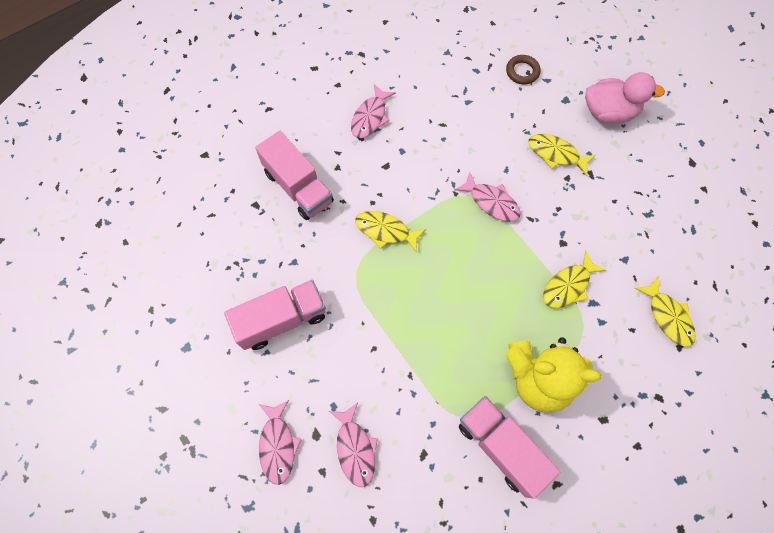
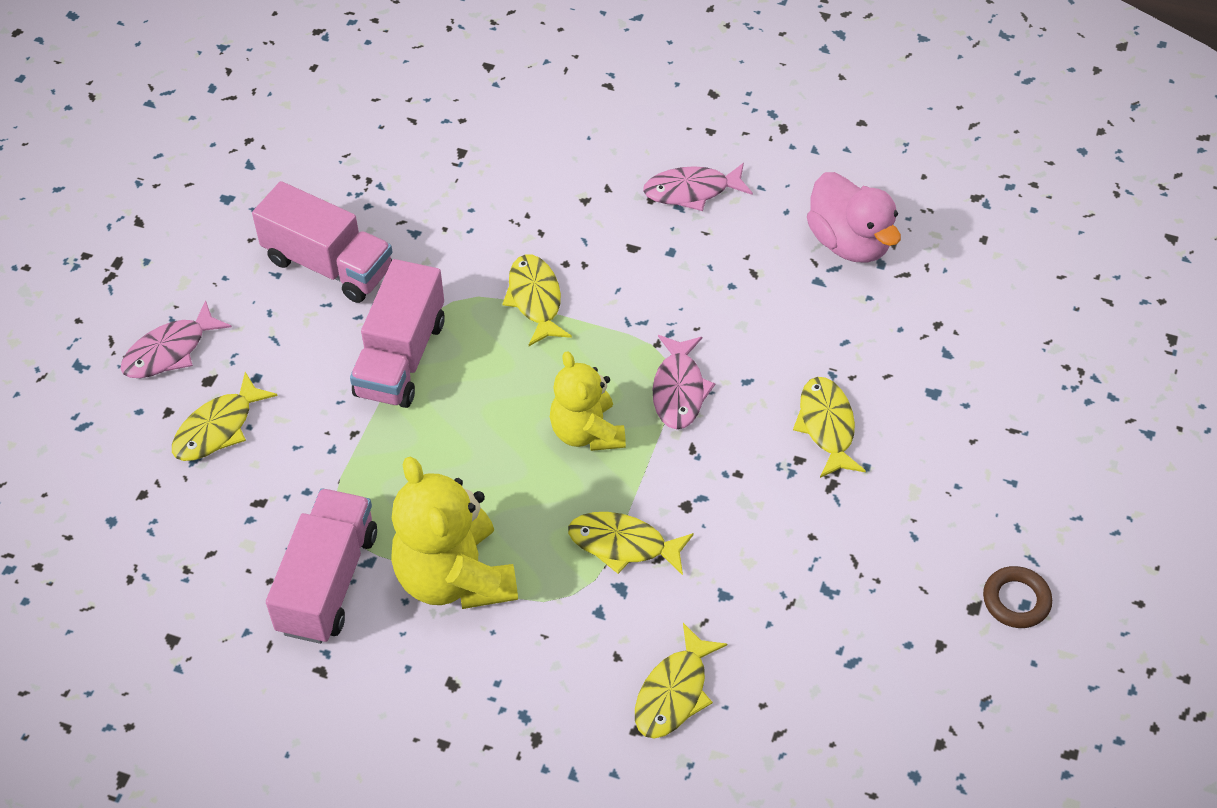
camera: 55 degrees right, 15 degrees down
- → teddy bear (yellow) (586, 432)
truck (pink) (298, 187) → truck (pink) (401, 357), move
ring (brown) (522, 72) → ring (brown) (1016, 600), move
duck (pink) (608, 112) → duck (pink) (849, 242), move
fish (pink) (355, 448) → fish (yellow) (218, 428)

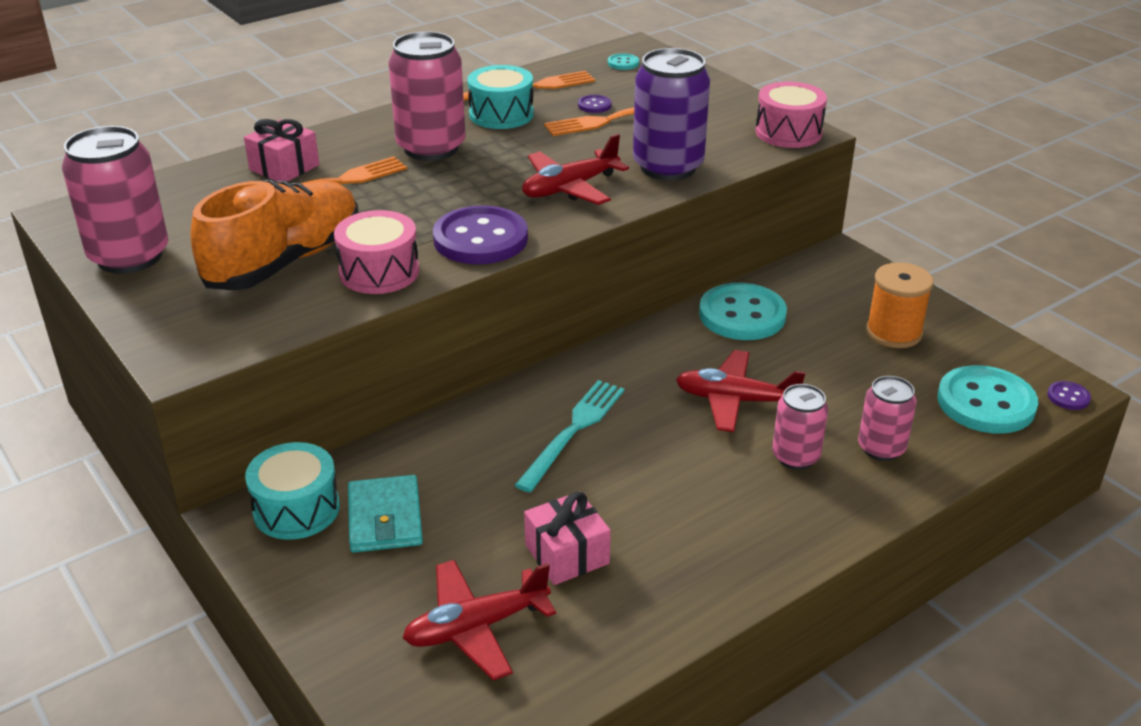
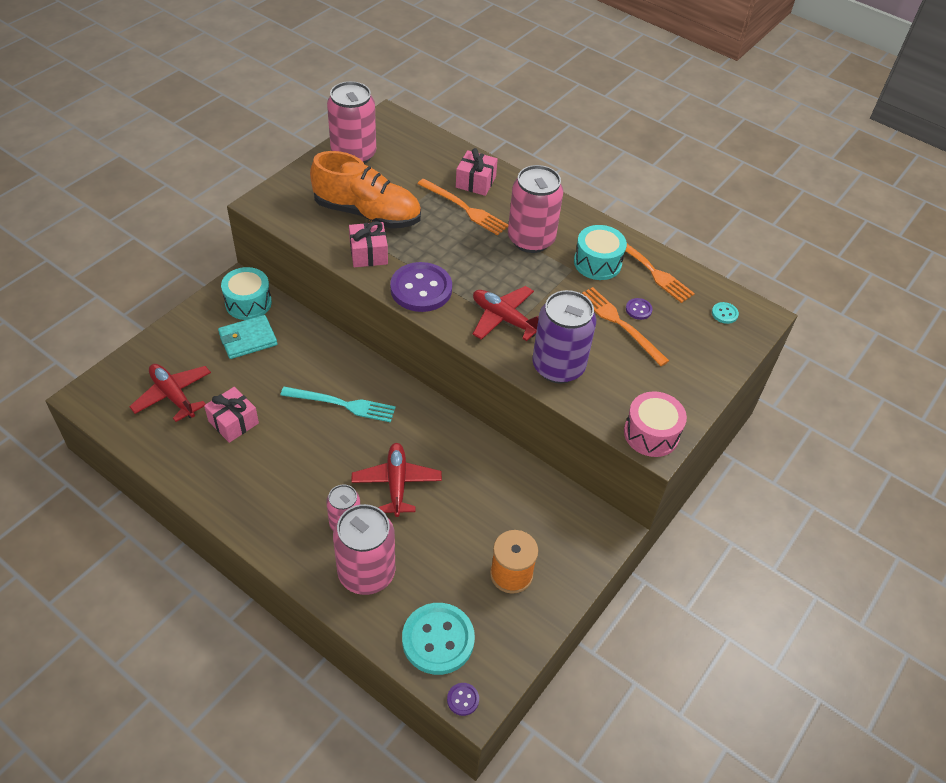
camera: 70 degrees right, 15 degrees up
button (turquoise) (742, 315) → -
drum (pink) (379, 272) → gift (pink) (368, 254)
can (pink) (881, 448) → can (pink) (366, 573), x1.72

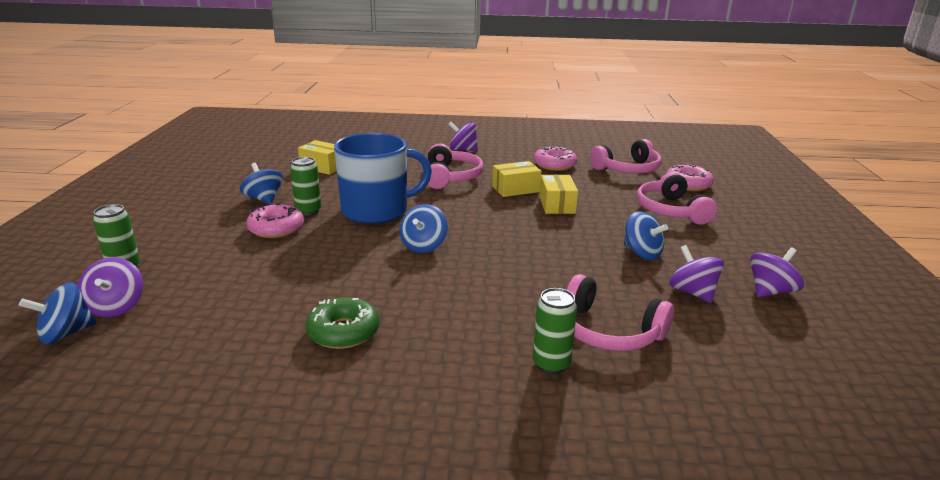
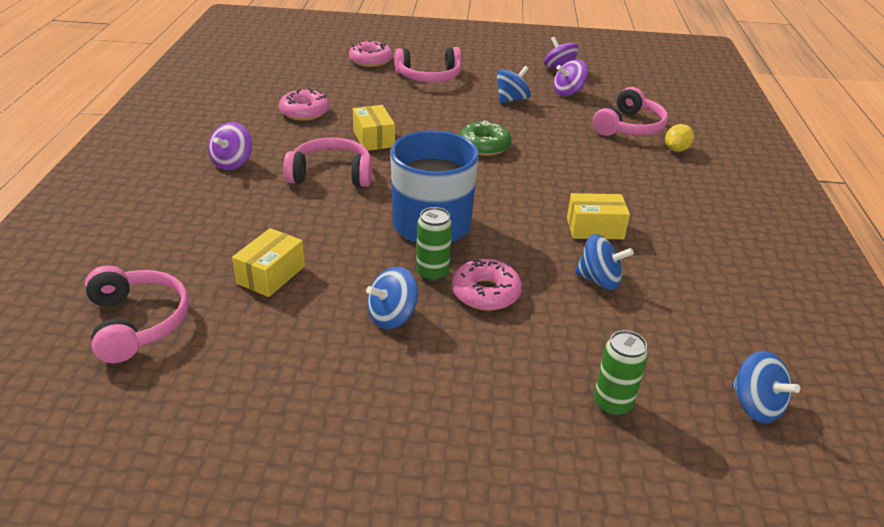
camera: 90 degrees left, 10 degrees up
spinning top (purple) (116, 307) → -
donut (green) (343, 332) → donut (green) (484, 146), move
spinning top (blue) (423, 246) → spinning top (blue) (599, 280), move
box (yellow) (557, 205) → box (yellow) (595, 228), move
headphones (pink) (628, 169) → headphones (pink) (138, 322), move
can (green) (551, 364) → lemon (yellow) (676, 149)

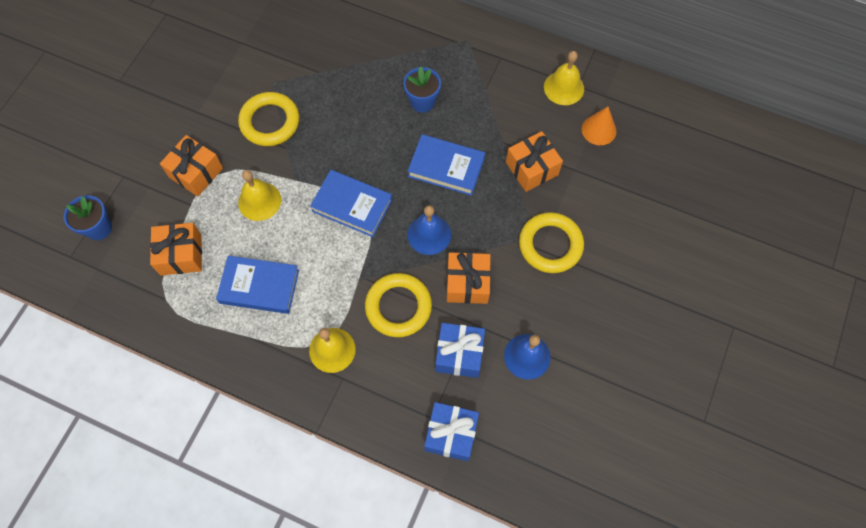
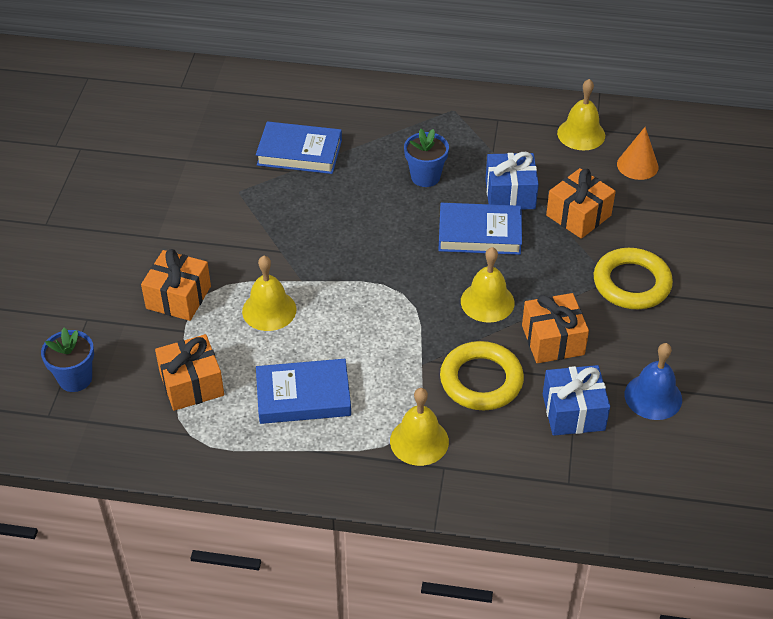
camera: 15 degrees left, 20 degrees down
ring (yellow) (270, 122) → -
book (blue) (352, 205) → book (blue) (299, 152), move
gift (blue) (451, 434) → gift (blue) (510, 194), move
bell (blue) (429, 234) → bell (yellow) (487, 302)

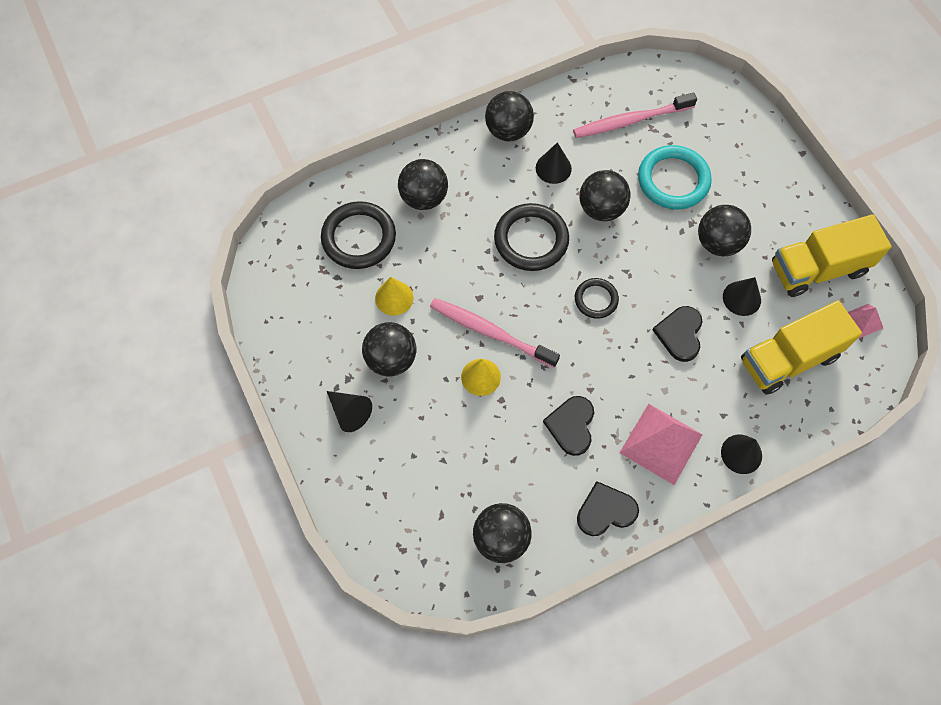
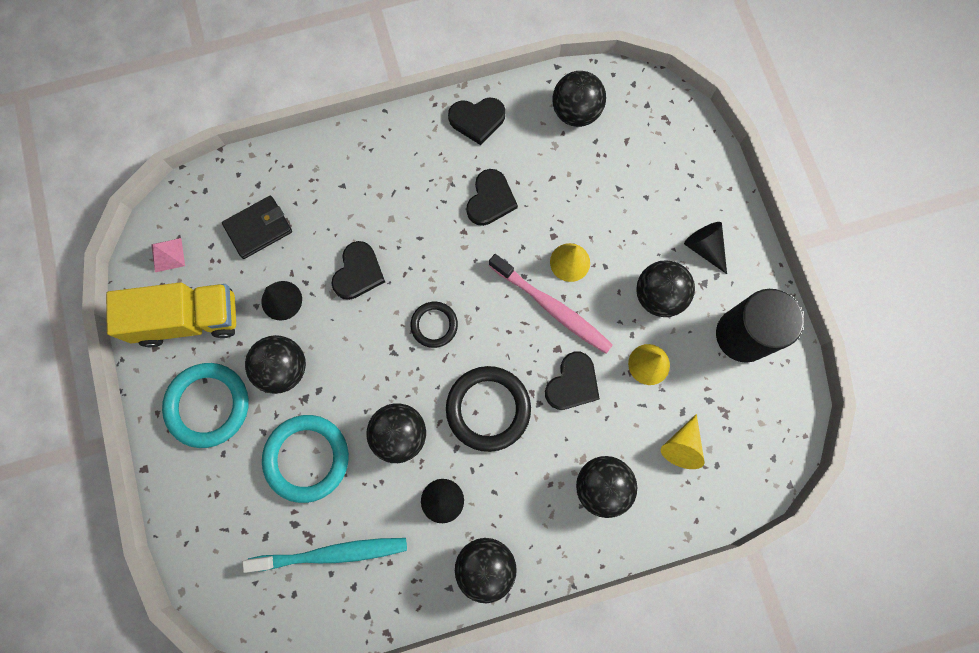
camera: 170 degrees left, 10 degrees up
pyramid (pink) (661, 443) → -
cone (black) (741, 454) → -
- → ring (turquoise) (208, 405)
- → heart (black) (572, 383)
- → cylinder (black) (743, 335)
ring (black) (359, 238) → cone (yellow) (681, 445)
truck (yellow) (789, 359) → wallet (black) (258, 228)
toothbrush (pink) (630, 121) → toothbrush (turquoise) (332, 553)

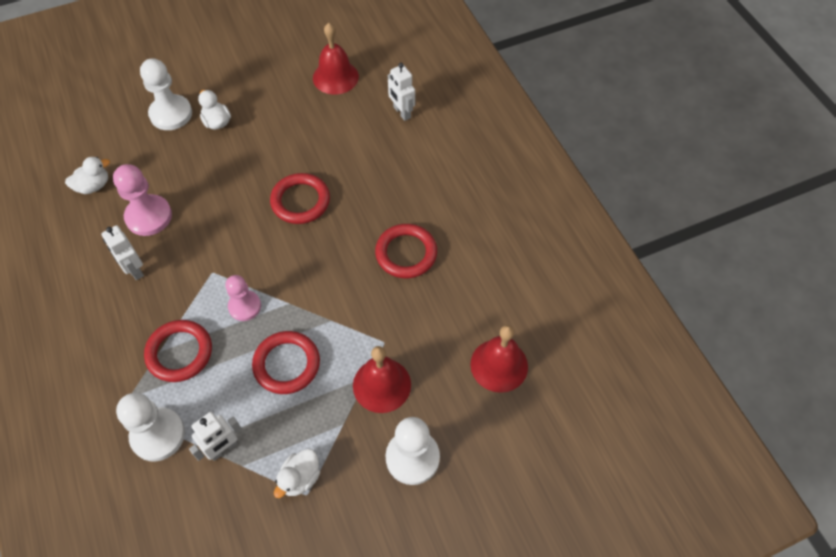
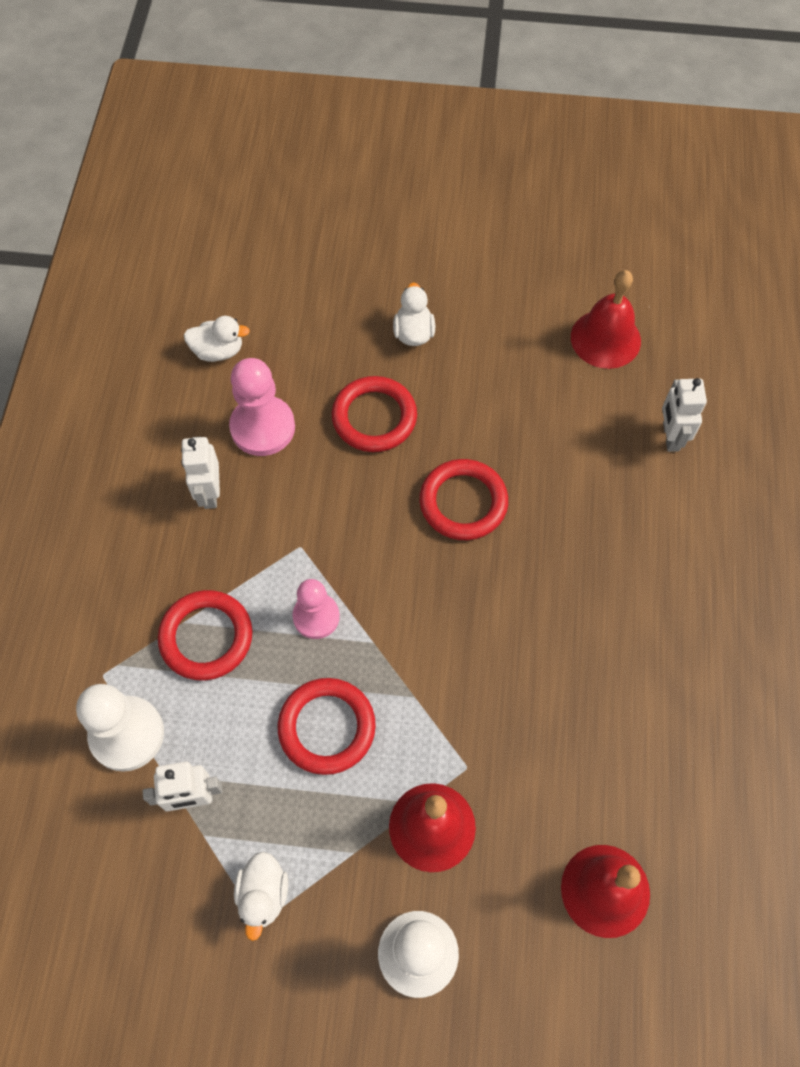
camera: 30 degrees right, 5 degrees up
pawn (white) (171, 114) → -
ring (red) (406, 253) → ring (red) (374, 417), move
duck (white) (300, 478) → duck (white) (263, 895), 60 degrees counterclockwise

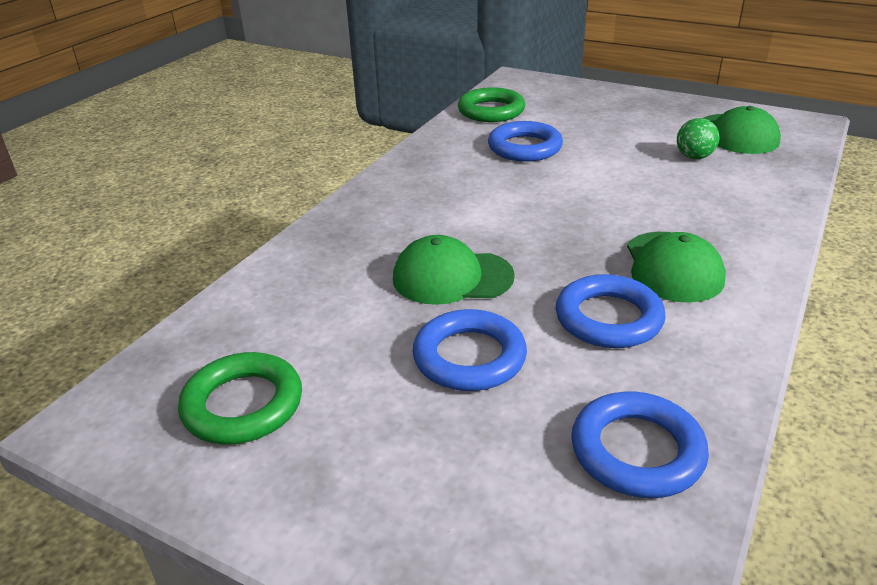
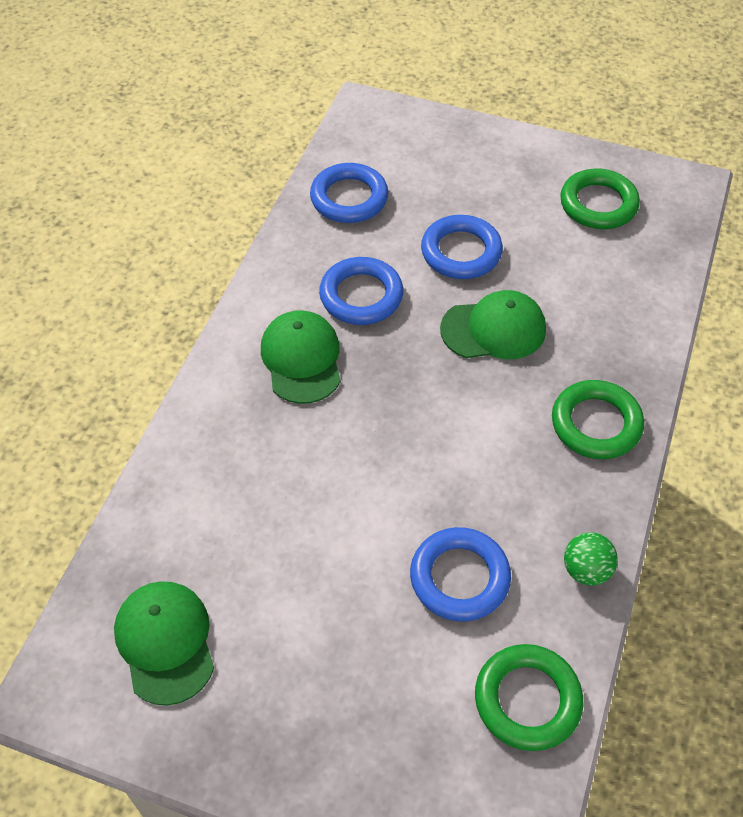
camera: 170 degrees right, 20 degrees up
- → ring (green) (596, 424)
ball (green) (694, 157) → ball (green) (586, 570), move

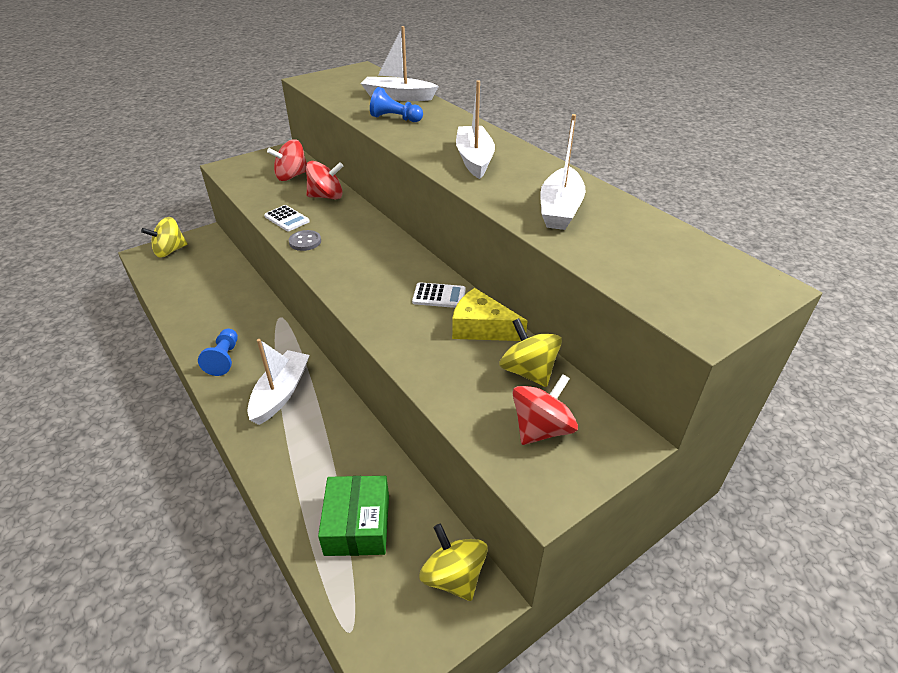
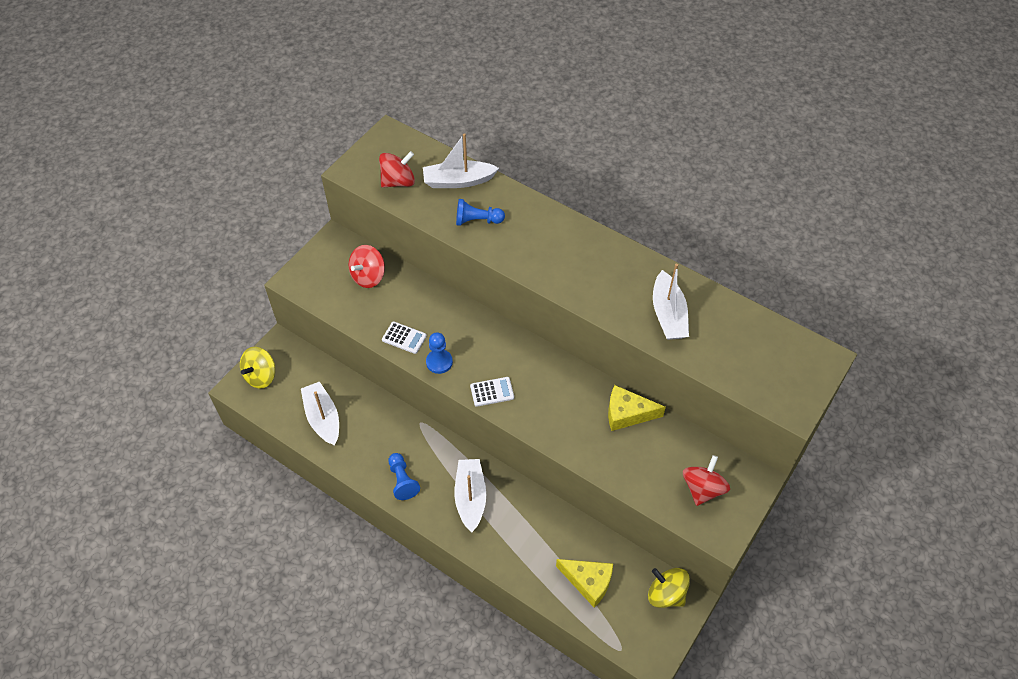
camera: 20 degrees left, 15 degrees up
spinning top (yellow) (528, 371) → -
spinning top (red) (326, 196) → spinning top (red) (398, 181), move
calculator (white) (439, 296) → calculator (white) (492, 392), move
boat (white) (474, 159) → boat (white) (323, 418), move
button (grey) (305, 242) → pawn (blue) (439, 362)
box (green) (357, 525) → cheese (yellow) (588, 582)

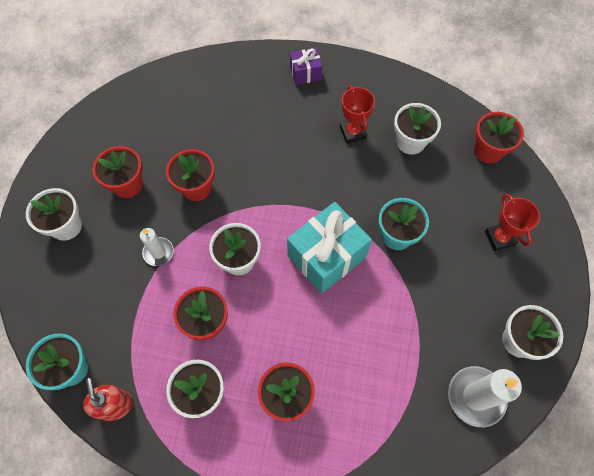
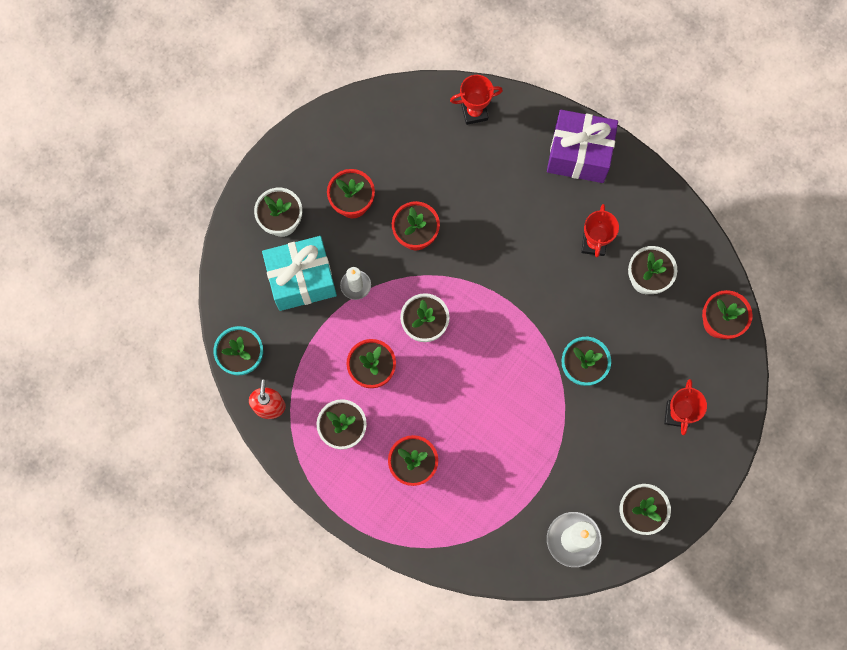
camera: 25 degrees right, 10 degrees up
- → trophy (red) (474, 112)
gift (turquoise) (326, 256) → gift (turquoise) (302, 279), move
gift (purple) (305, 73) → gift (purple) (579, 154), x1.90

